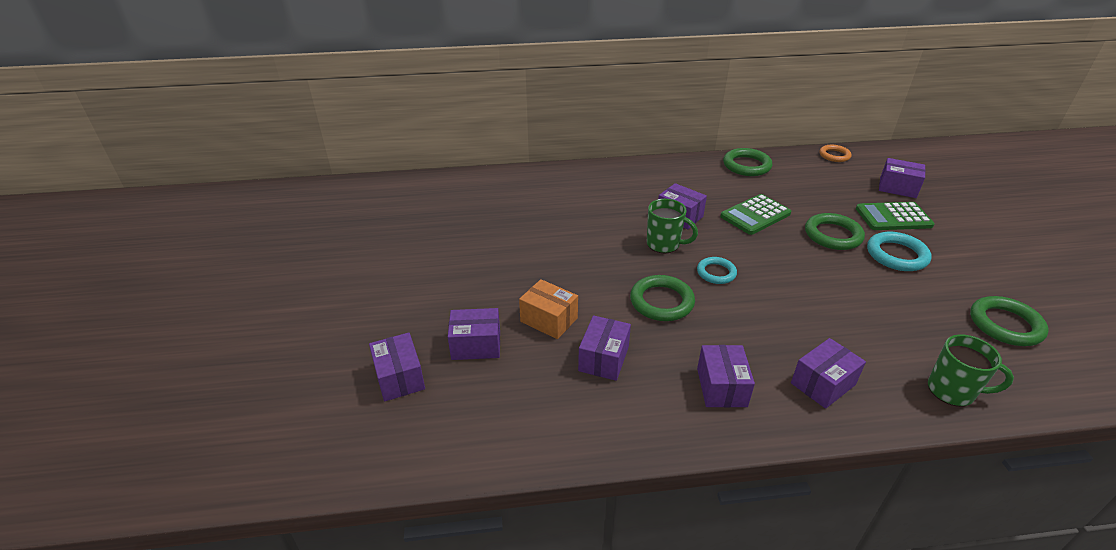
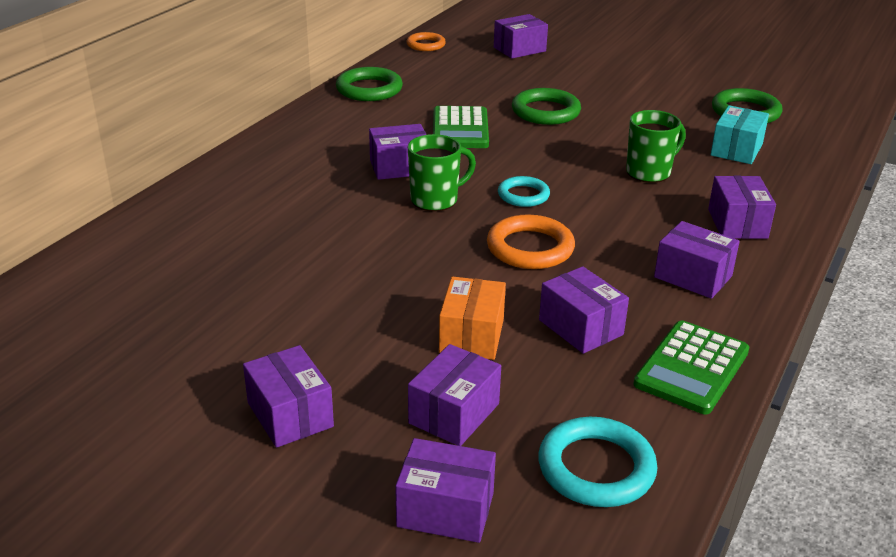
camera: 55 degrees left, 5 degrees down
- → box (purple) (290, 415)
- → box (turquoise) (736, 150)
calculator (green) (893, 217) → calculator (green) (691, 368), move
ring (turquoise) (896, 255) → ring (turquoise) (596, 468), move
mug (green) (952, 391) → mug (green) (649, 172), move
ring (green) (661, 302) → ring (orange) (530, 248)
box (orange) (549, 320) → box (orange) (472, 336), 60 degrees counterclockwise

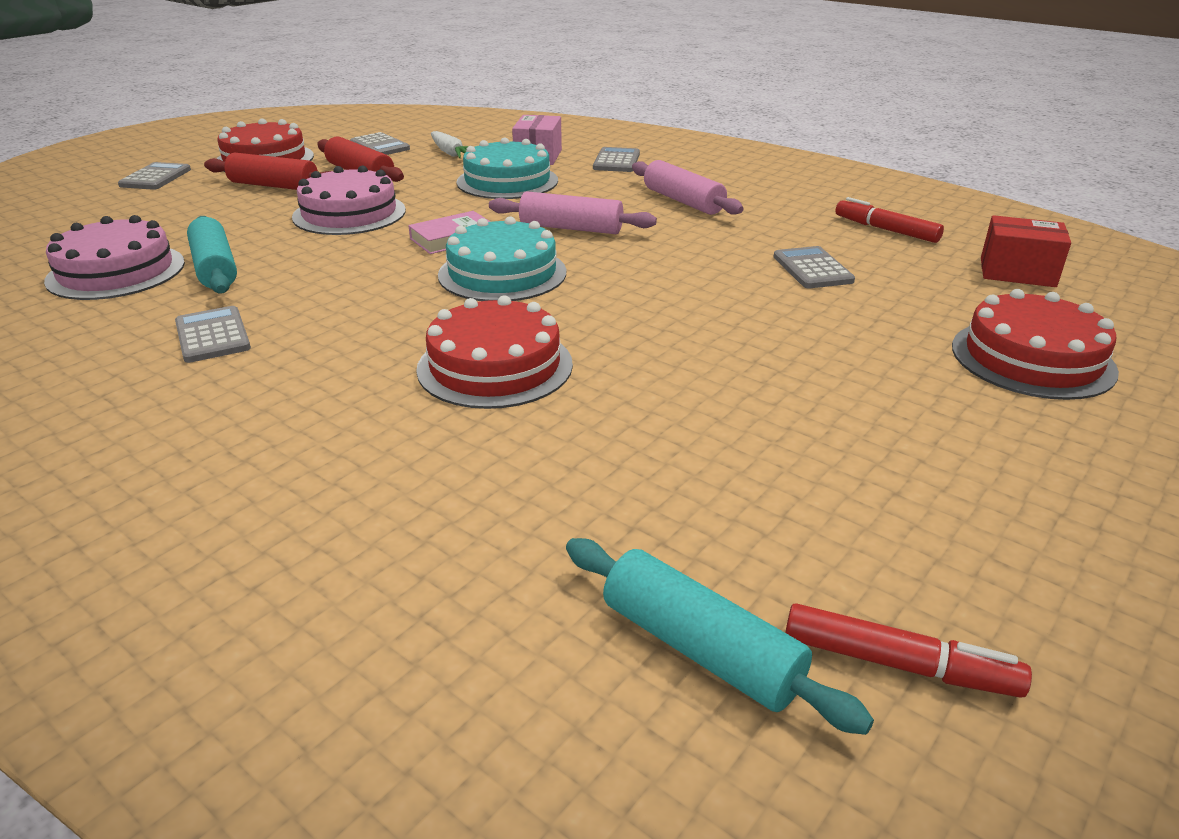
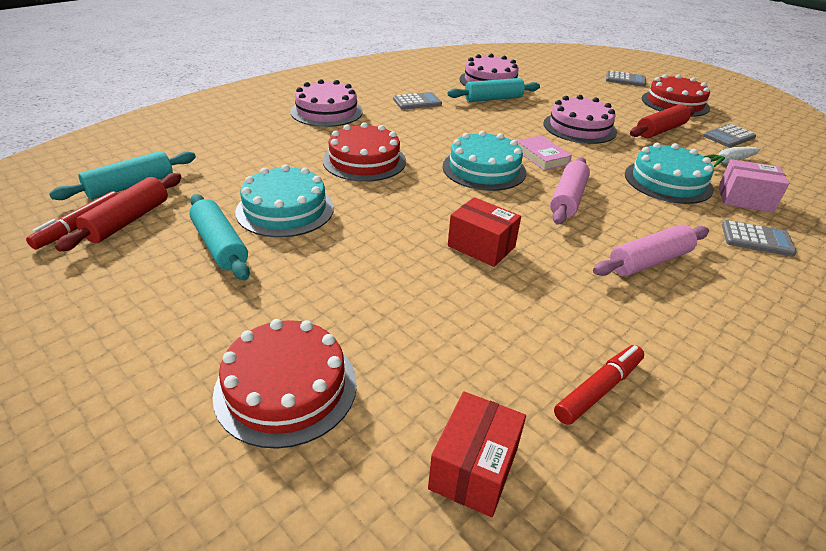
camera: 95 degrees right, 5 degrees up
calculator (grey) (812, 269) → -
- → rolling pin (turquoise) (220, 245)
- → cake (turquoise) (285, 209)
- → cake (pink) (326, 111)
- → box (red) (481, 246)
rolling pin (red) (274, 186) → rolling pin (red) (128, 220), move

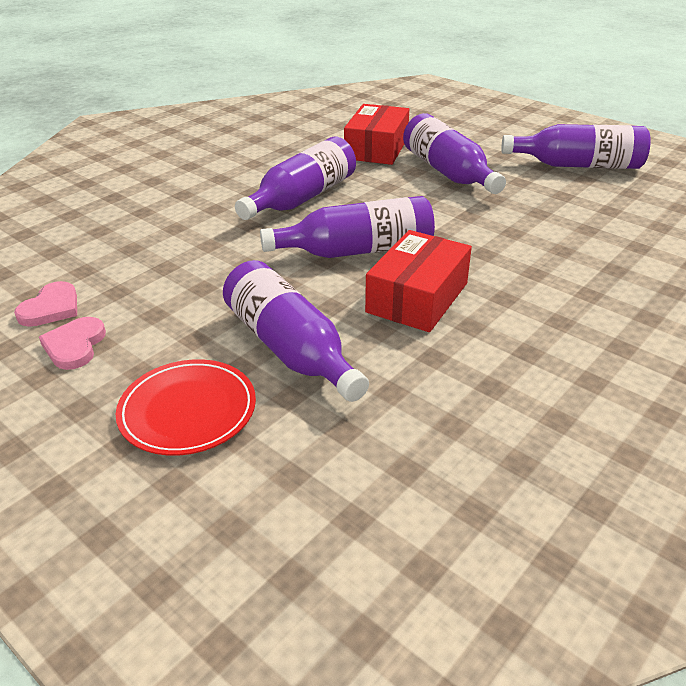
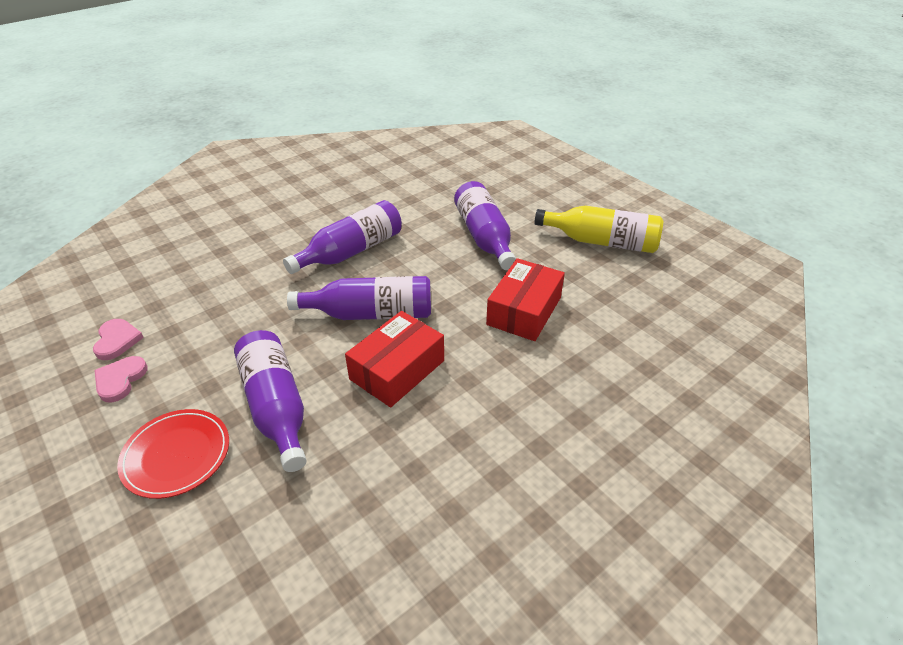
camera: 10 degrees right, 5 degrees up
box (red) (376, 148) → box (red) (524, 311), move
bottle (purple) (578, 165) → bottle (yellow) (601, 242)
heart (pink) (51, 308) → heart (pink) (117, 340), 45 degrees counterclockwise

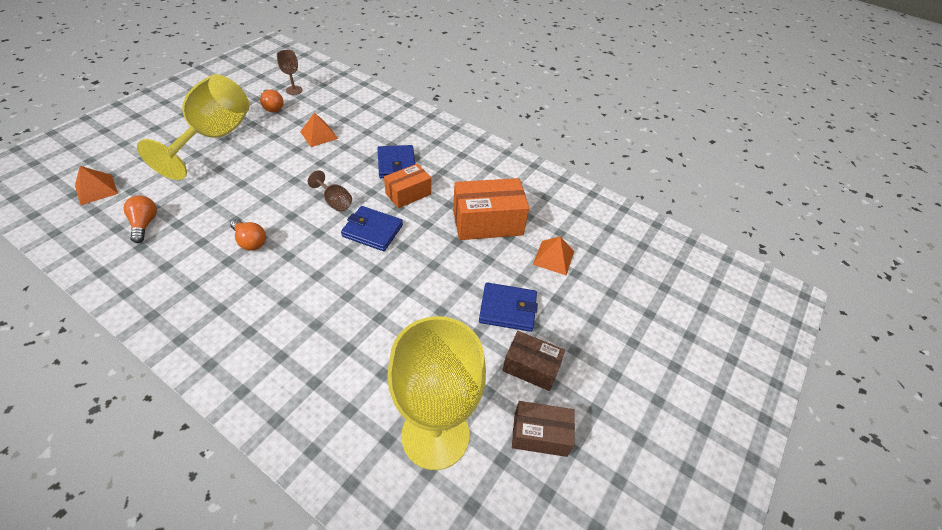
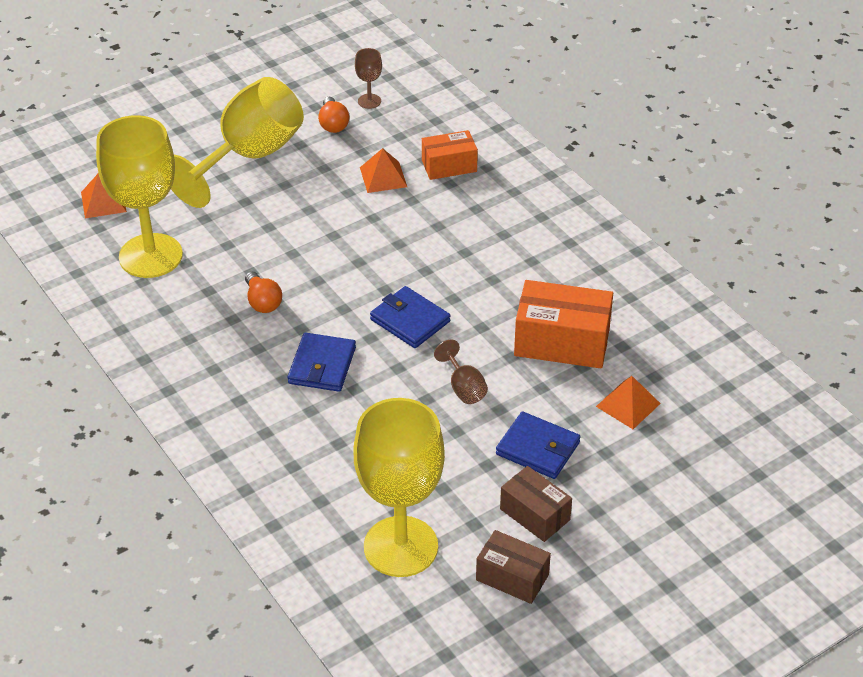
camera: 25 degrees right, 5 degrees down
goblet (brown) (334, 201) → goblet (brown) (463, 388), move
wallet (blue) (396, 164) → wallet (blue) (322, 365), move
box (orange) (408, 194) → box (orange) (449, 166), move
light bulb (orange) (145, 224) → goblet (yellow) (150, 256)

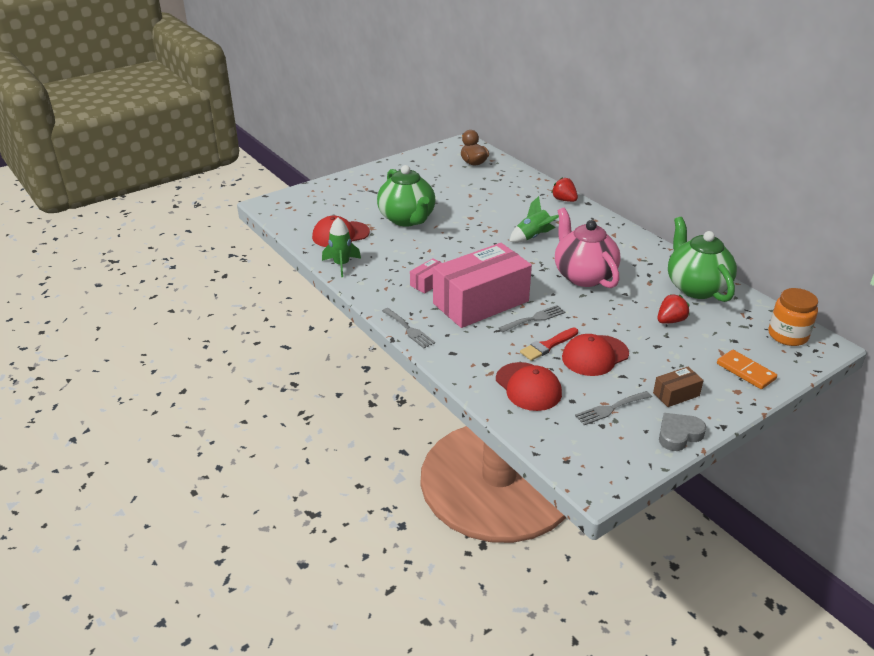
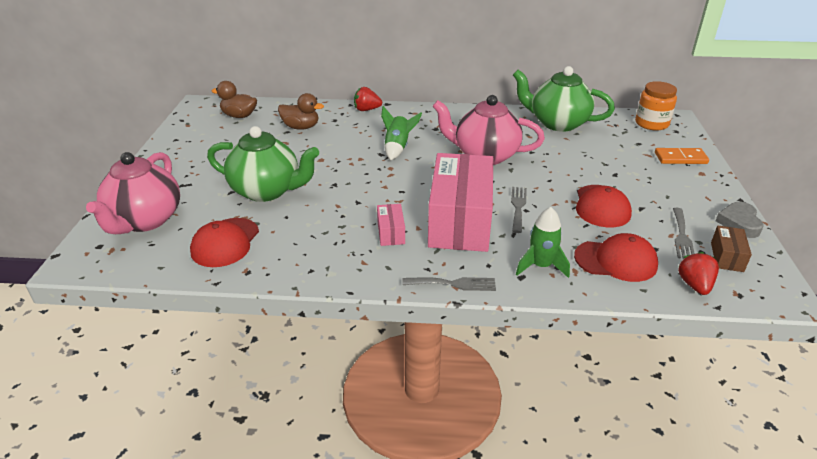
camera: 50 degrees left, 0 degrees up
brush (red) (547, 346) → -
- → teapot (pink) (145, 220)
- → duck (brown) (301, 127)
rocket (green) (341, 265) → rocket (green) (541, 266), move
box (brown) (676, 394) → box (brown) (727, 257), move
strawberry (red) (670, 321) → strawberry (red) (694, 285), move

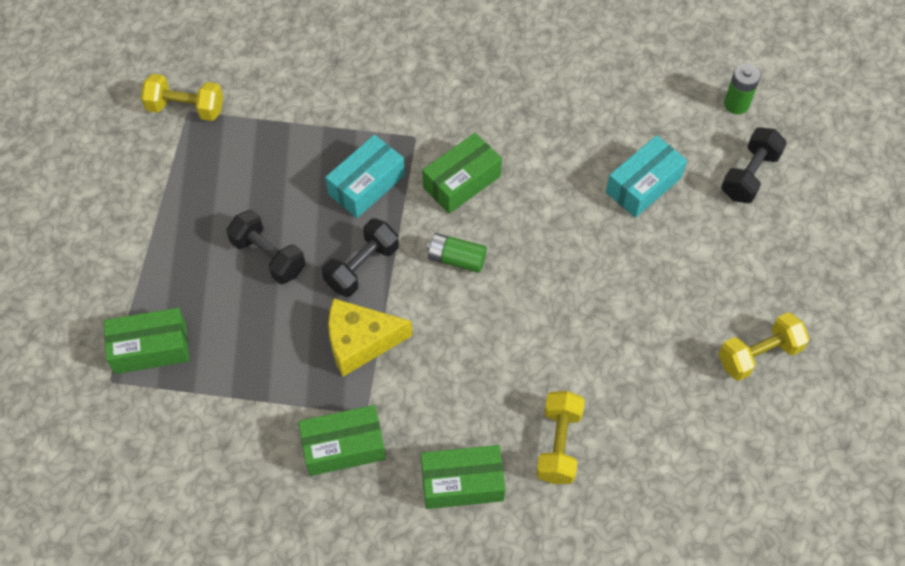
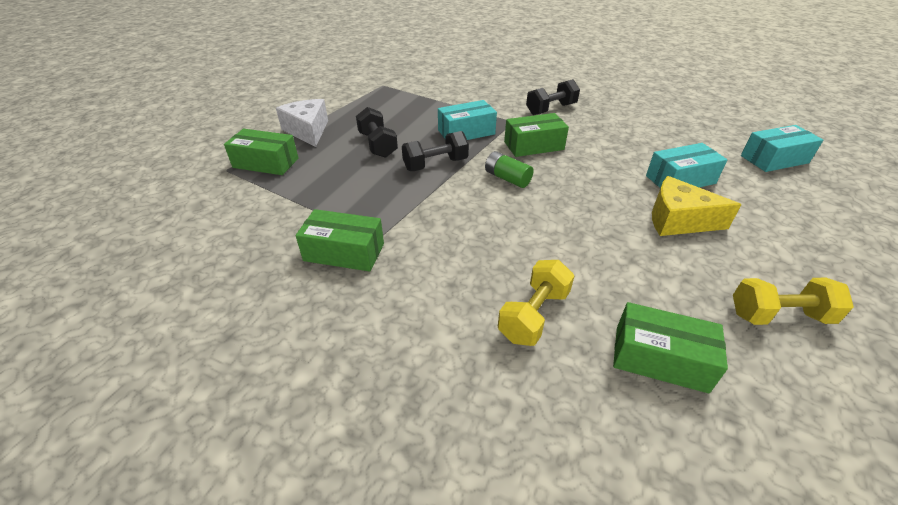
camera: 25 degrees right, 20 degrees down
dumbbell (yellow) (186, 108) → -
- → cheese (white) (308, 131)
cheese (yellow) (360, 342) → cheese (yellow) (678, 220), move
box (green) (462, 482) → box (green) (660, 358), move
dumbbell (black) (749, 175) → dumbbell (black) (551, 109), move
battery (green) (736, 104) → box (turquoise) (774, 159)

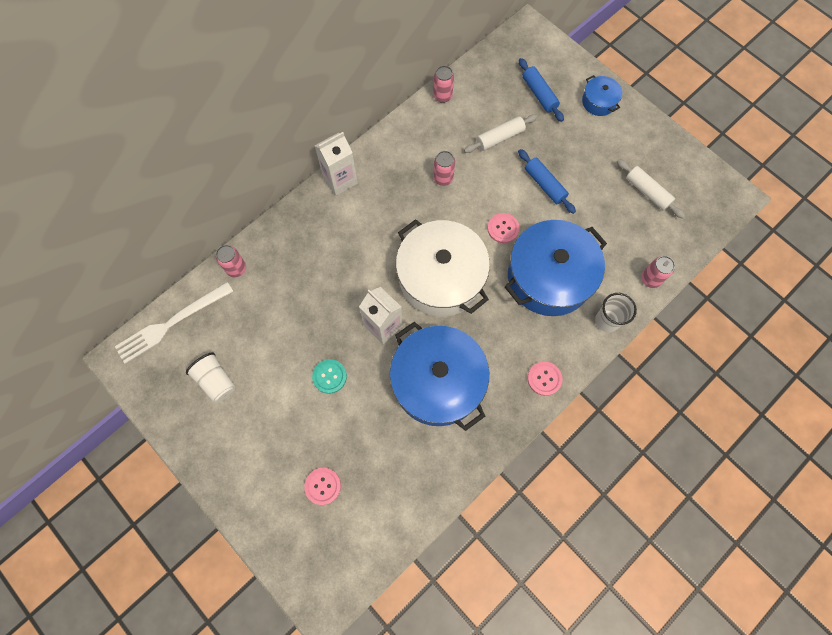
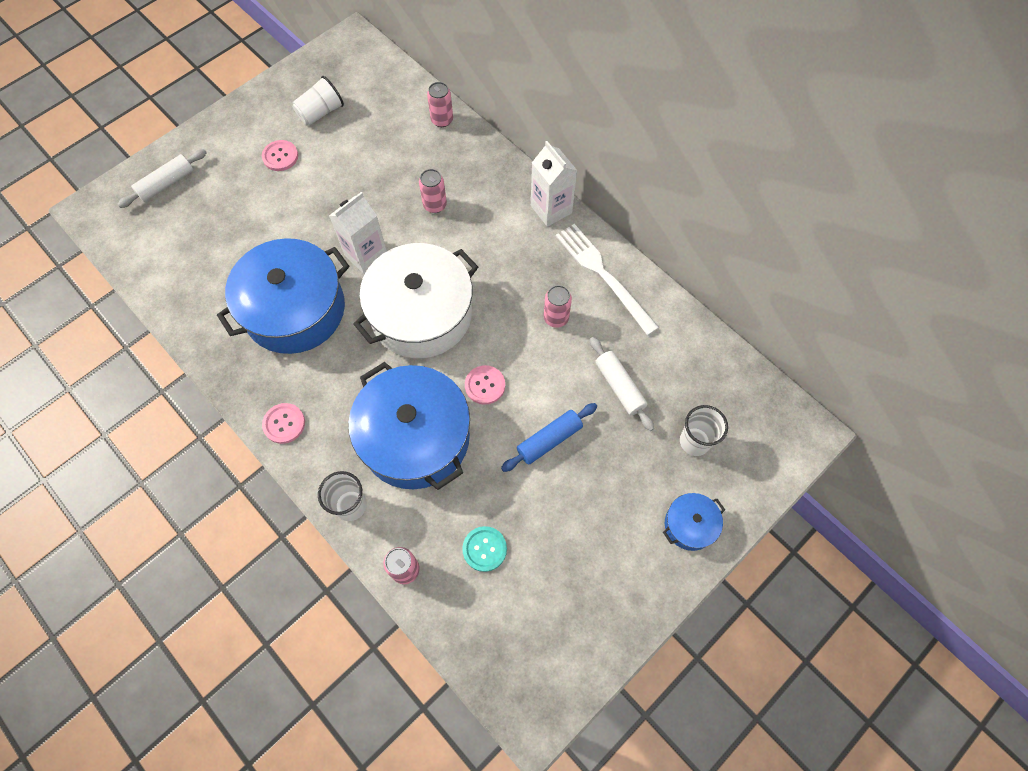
camera: 90 degrees right, 5 degrees down
fork (white) (171, 323) → fork (white) (603, 275), move
button (pink) (323, 486) → button (pink) (280, 156), move
button (turquoise) (329, 376) → button (turquoise) (484, 549), move
can (pink) (442, 96) → can (pink) (435, 205), move
rolling pin (white) (647, 192) → rolling pin (white) (166, 184), move
rolling pin (blue) (539, 94) → cup (white) (694, 441)

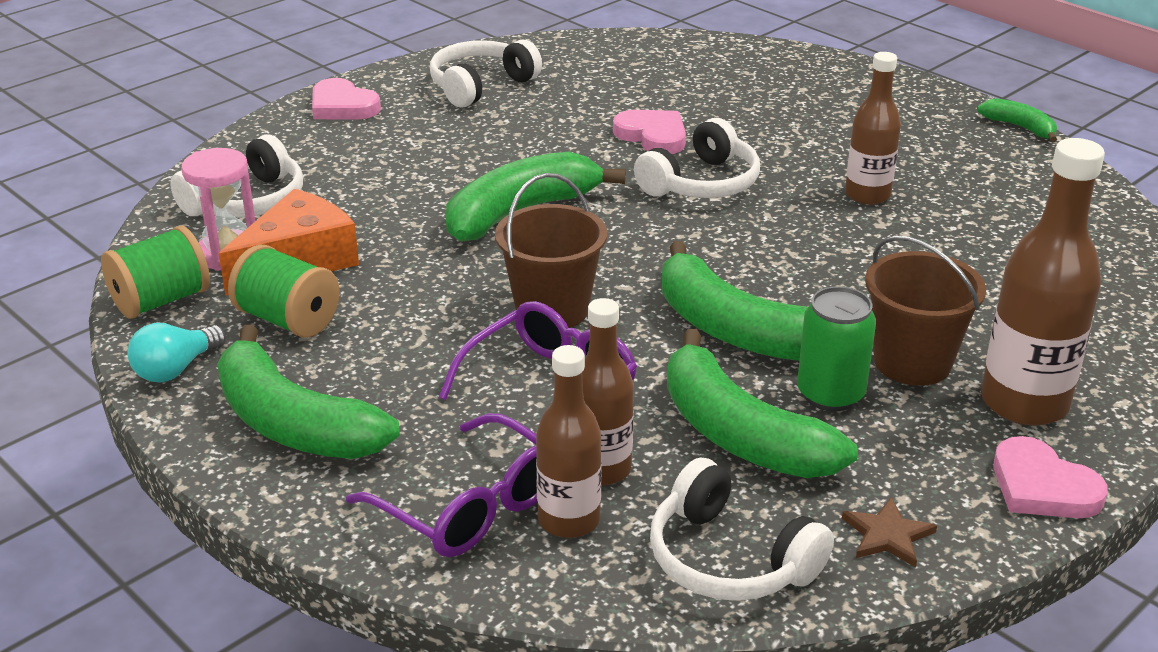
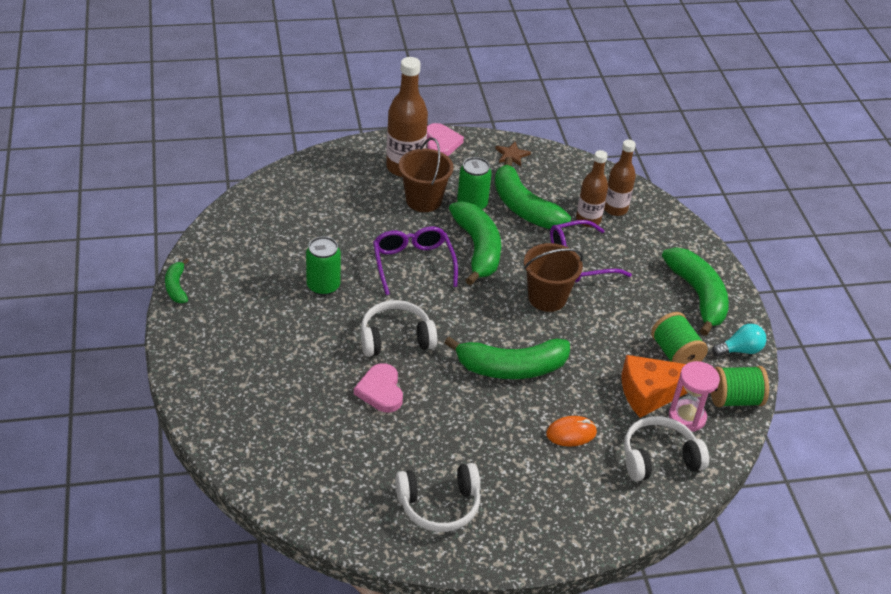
camera: 150 degrees left, 10 degrees up
heart (pink) (342, 106) → -
headphones (white) (730, 559) → -
- → mouse (orange) (571, 433)
glasses (purple) (470, 507) → glasses (purple) (413, 263), move
bottle (brown) (867, 195) → can (green) (323, 286)
banana (green) (740, 434) → banana (green) (524, 207), 150 degrees clockwise

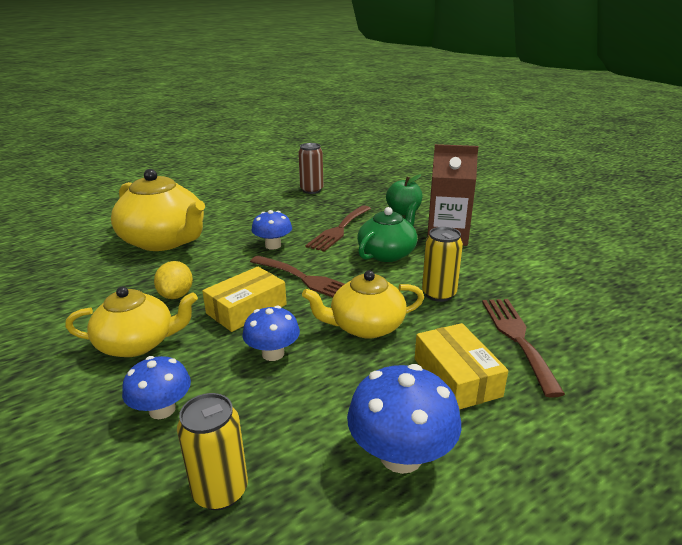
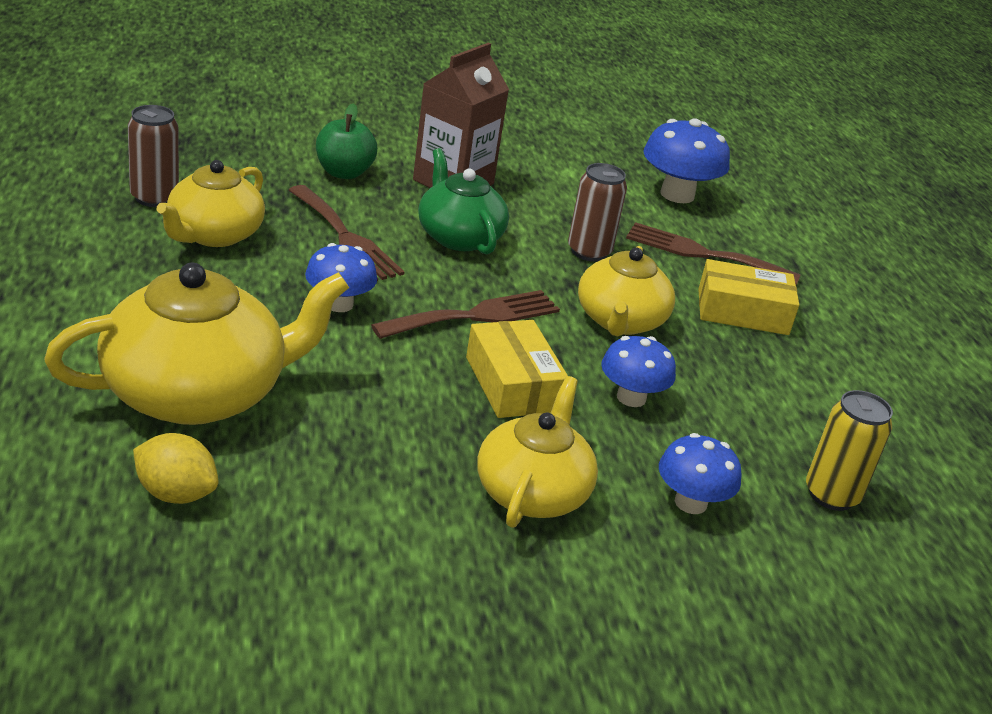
camera: 70 degrees left, 5 degrees up
- → teapot (yellow) (214, 234)
lemon (yellow) (176, 295) → lemon (yellow) (176, 493), move
mushroom (blue) (401, 455) → mushroom (blue) (677, 195), move
can (yellow) (439, 294) → can (brown) (589, 252)

